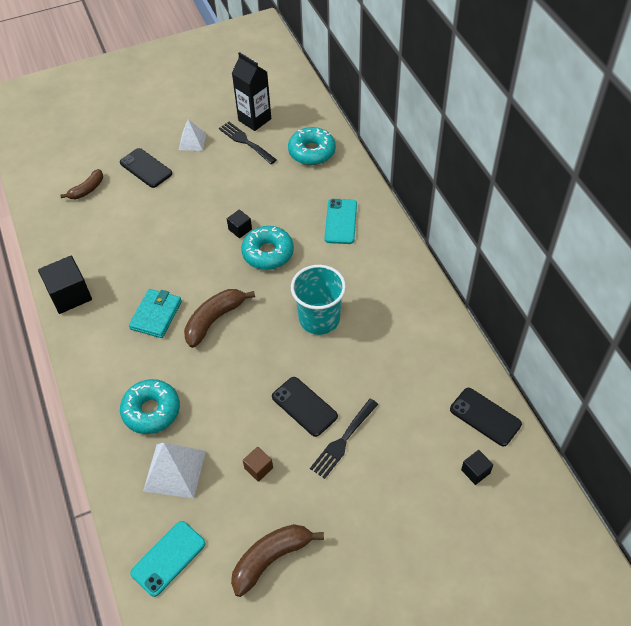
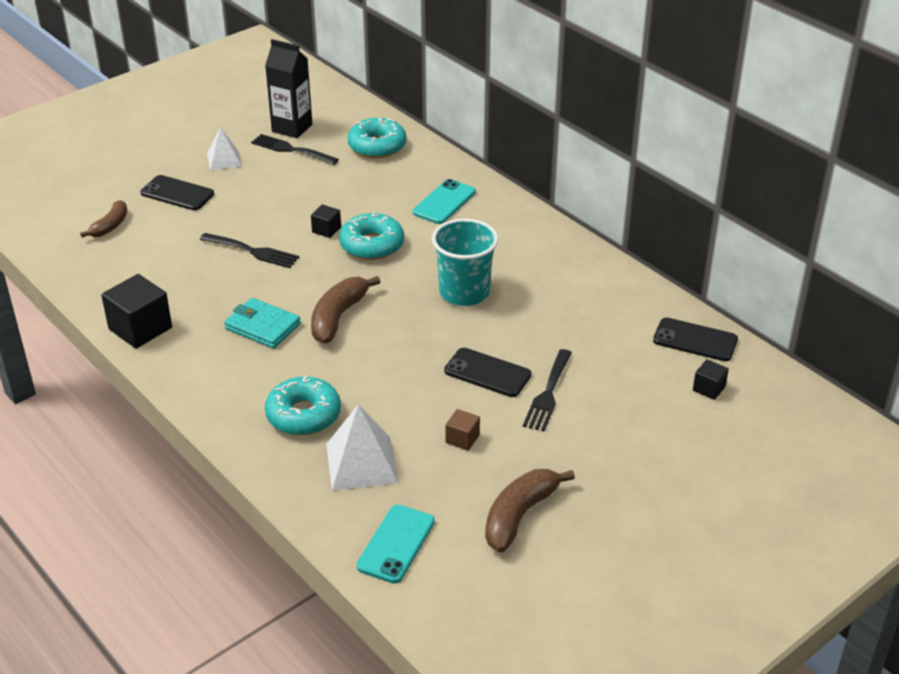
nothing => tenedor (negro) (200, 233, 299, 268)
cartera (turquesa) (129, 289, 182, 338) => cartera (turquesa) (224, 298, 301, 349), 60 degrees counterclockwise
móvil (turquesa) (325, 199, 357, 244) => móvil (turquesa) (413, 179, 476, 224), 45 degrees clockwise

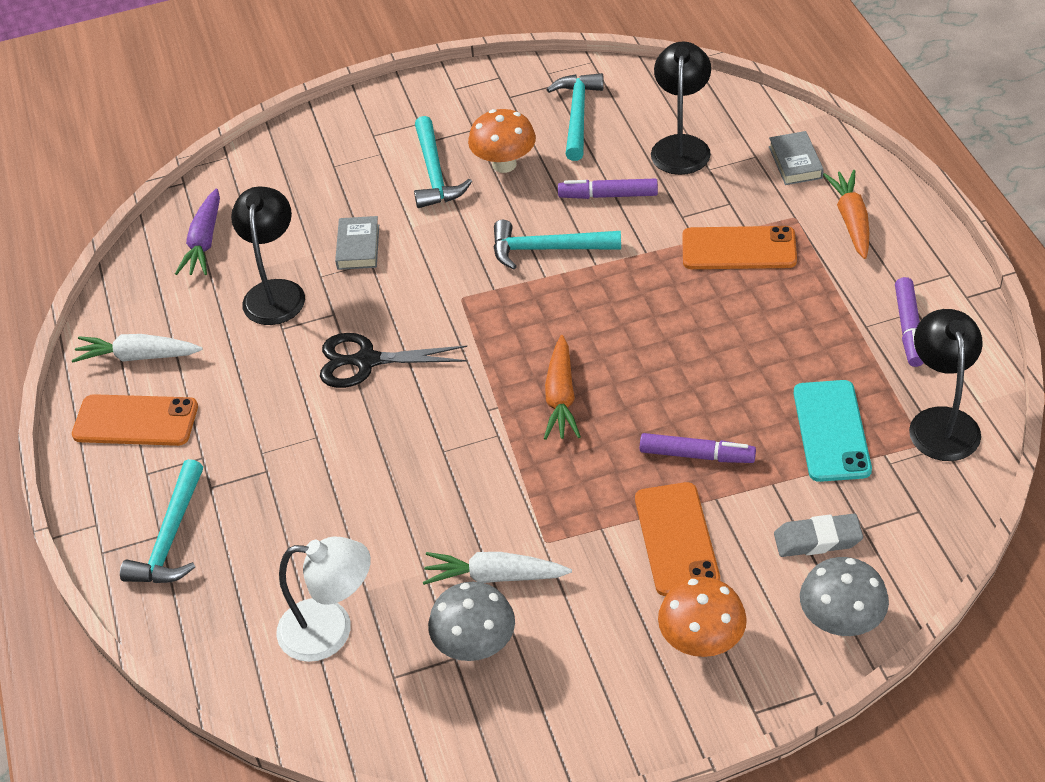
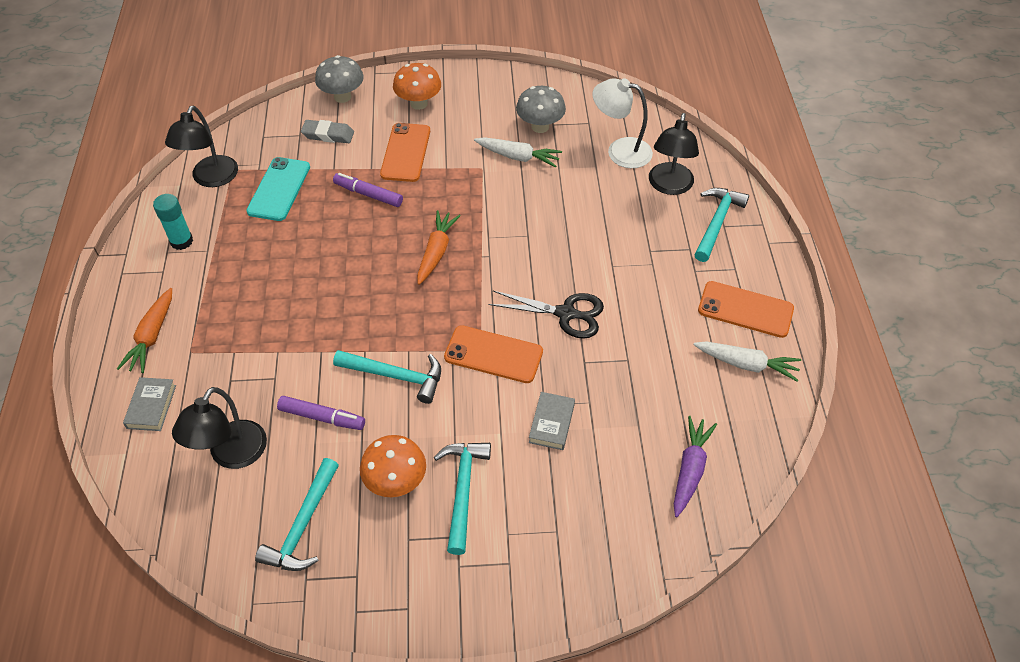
lámpara (negro) (231, 186, 305, 325) => lámpara (negro) (649, 113, 699, 195), moved
móvil (naranja) (682, 226, 797, 269) => móvil (naranja) (444, 325, 543, 383), moved
rotulador (morado) (895, 277, 924, 367) => barra de pegamento (turquesa) (153, 194, 193, 250)

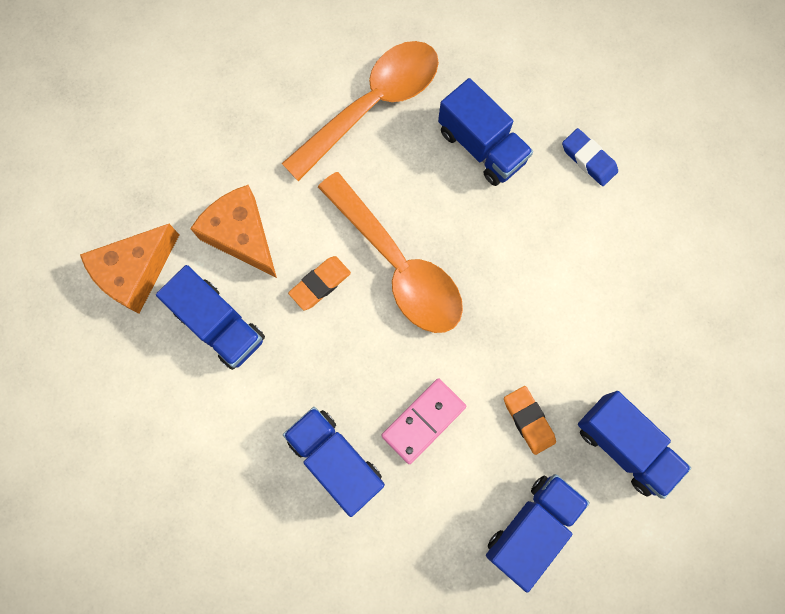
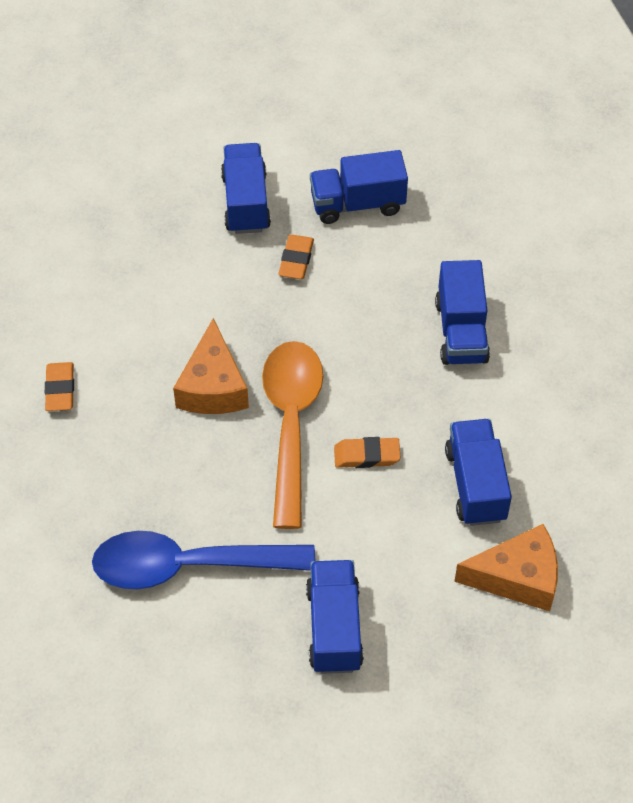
ficha de dominó (rosa) (381, 378, 466, 464) => nothing
queso (naranja) (190, 185, 277, 278) => queso (naranja) (173, 318, 249, 414), moved
camión (azul) (438, 78, 533, 186) => camión (azul) (306, 560, 364, 674), moved
cuchara (naranja) (281, 41, 439, 181) => cuchara (azul) (92, 531, 315, 589)
goma de borrar (azul) (562, 128, 618, 186) => goma de borrar (naranja) (45, 362, 74, 411)

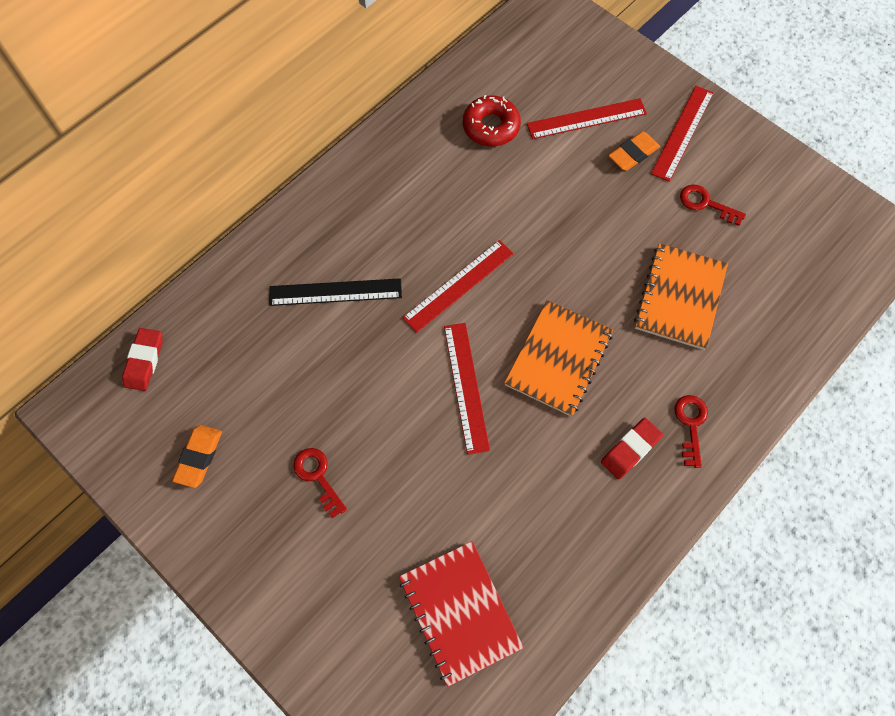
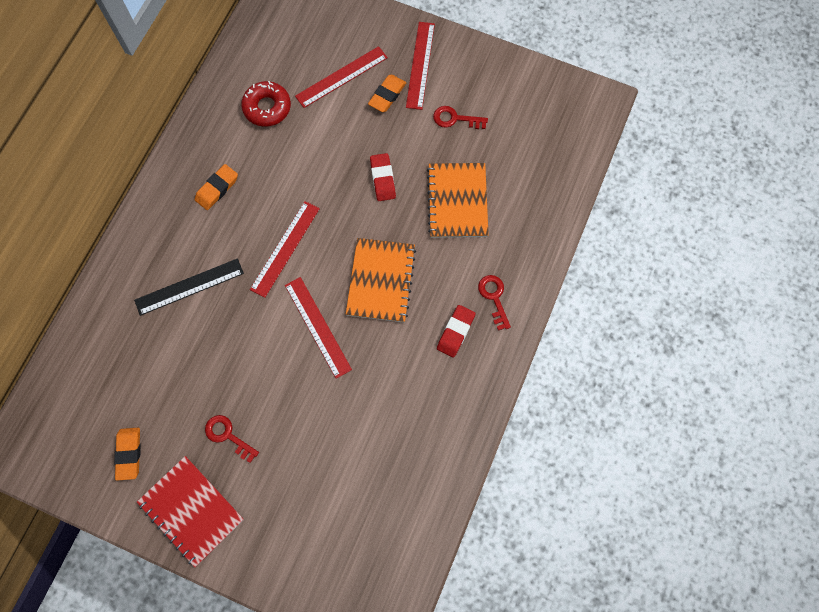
nothing => goma de borrar (naranja) (195, 164, 238, 210)
goma de borrar (rojo) (122, 328, 163, 391) => goma de borrar (rojo) (370, 153, 396, 201), moved
cuaderno (rojo) (399, 541, 524, 687) => cuaderno (rojo) (137, 456, 244, 567), moved

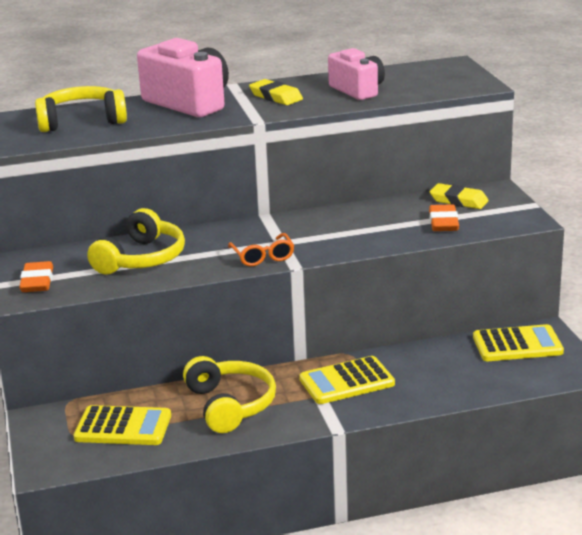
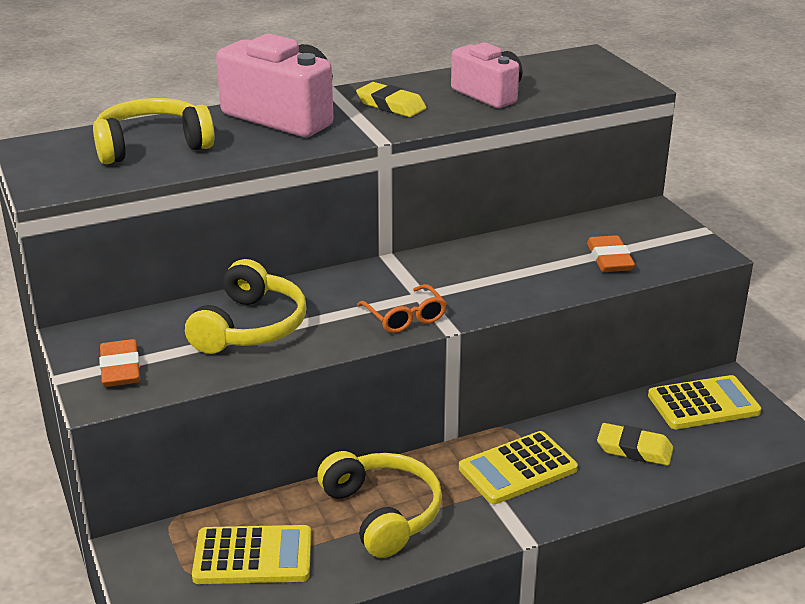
goma de borrar (amarillo) (430, 183, 489, 209) => goma de borrar (amarillo) (597, 423, 673, 466), moved

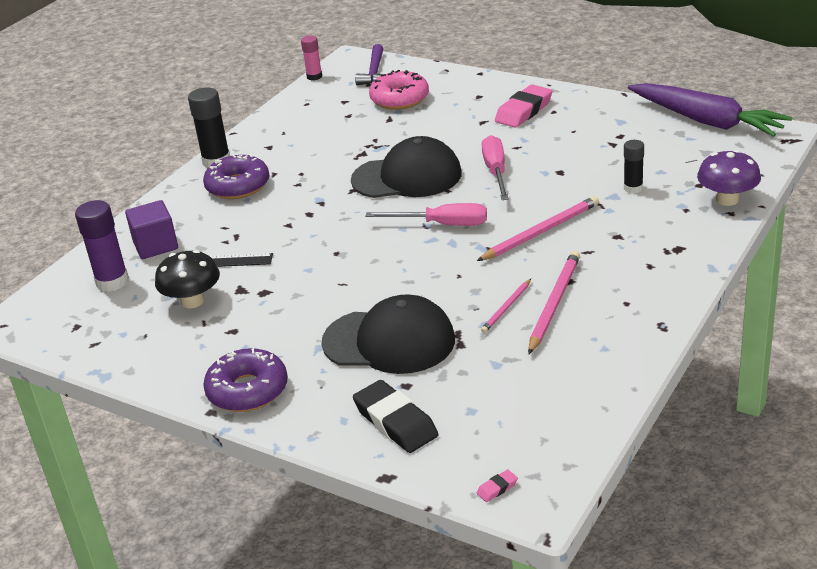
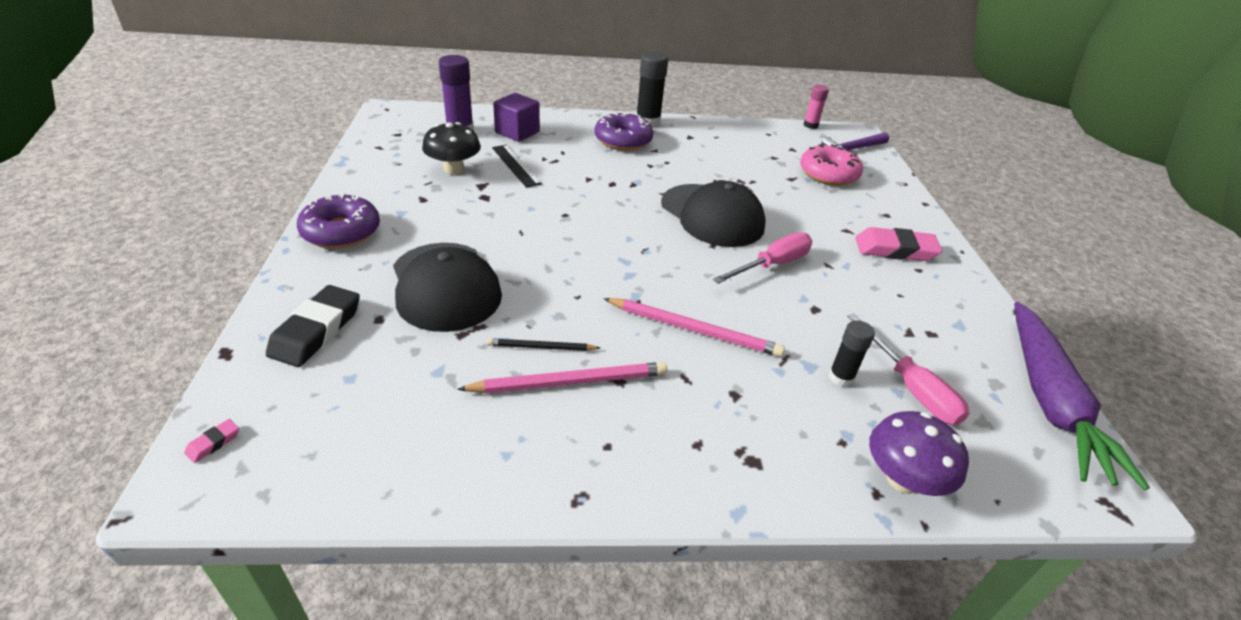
destornillador (rosa) (366, 203, 487, 226) => destornillador (rosa) (847, 313, 969, 425), moved
lápiz (rosa) (481, 279, 531, 333) => lápiz (negro) (487, 338, 600, 351)
goma de borrar (rosa) (476, 470, 518, 502) => goma de borrar (rosa) (184, 419, 239, 463), 75 degrees counterclockwise

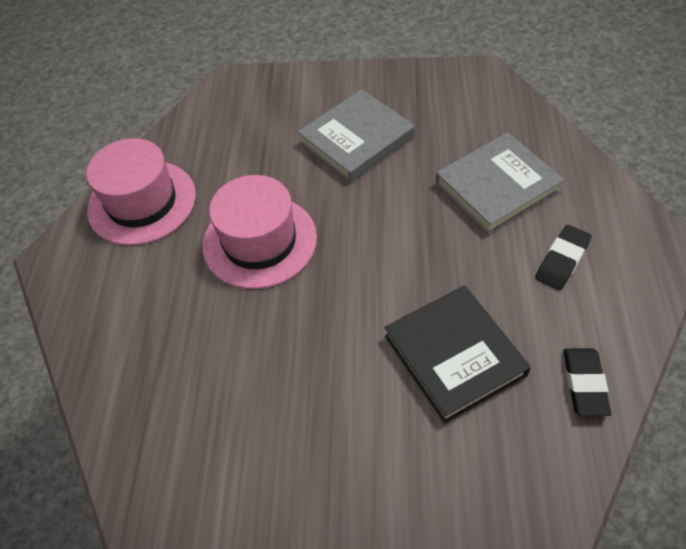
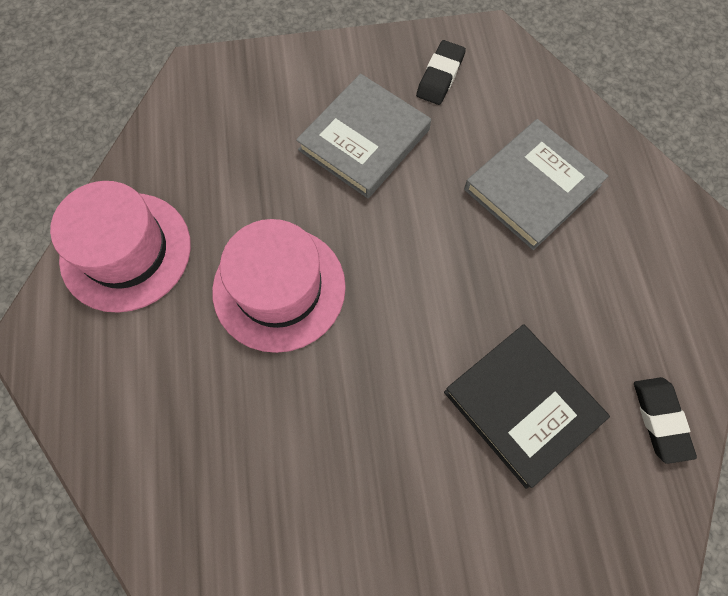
goma de borrar (negro) (535, 225, 592, 290) => goma de borrar (negro) (416, 40, 466, 105), moved

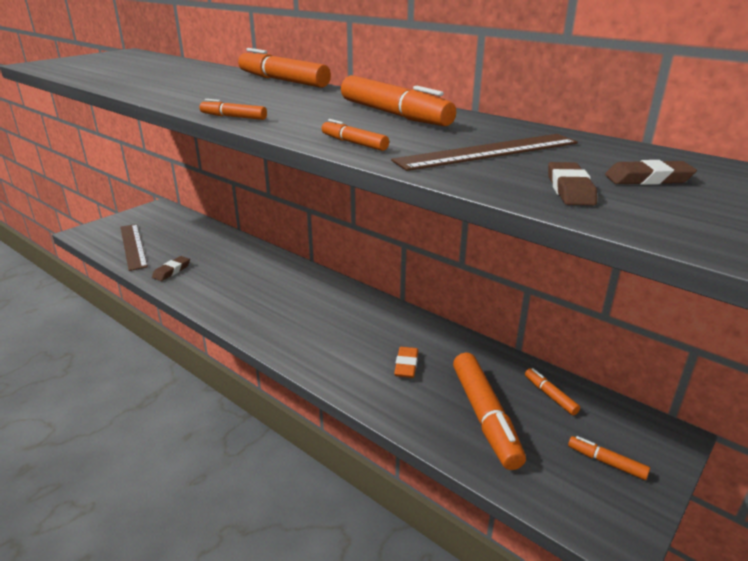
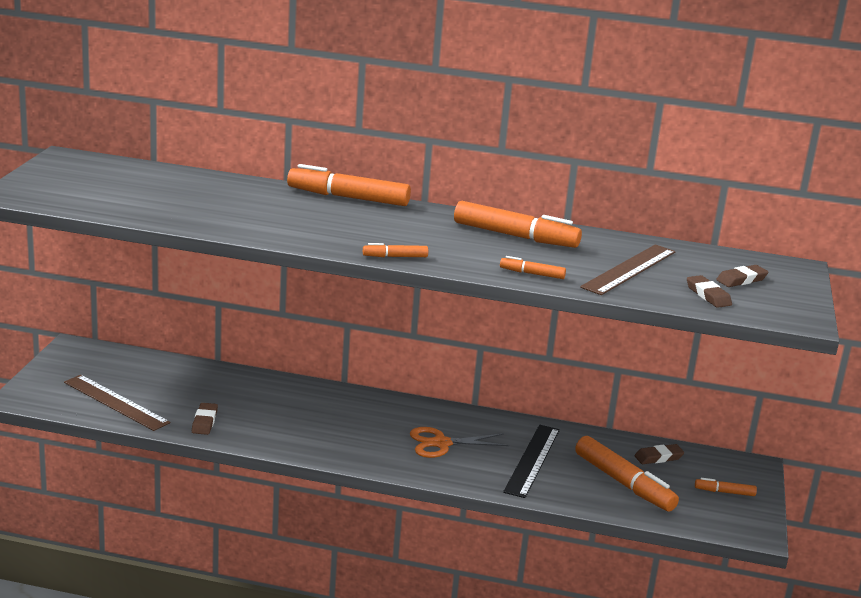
nothing => tijeras (naranja) (410, 427, 509, 458)
goma de borrar (naranja) (394, 347, 418, 378) => regla (negro) (503, 425, 560, 498)
rotulador (naranja) (525, 368, 580, 415) => goma de borrar (marrón) (634, 444, 684, 464)

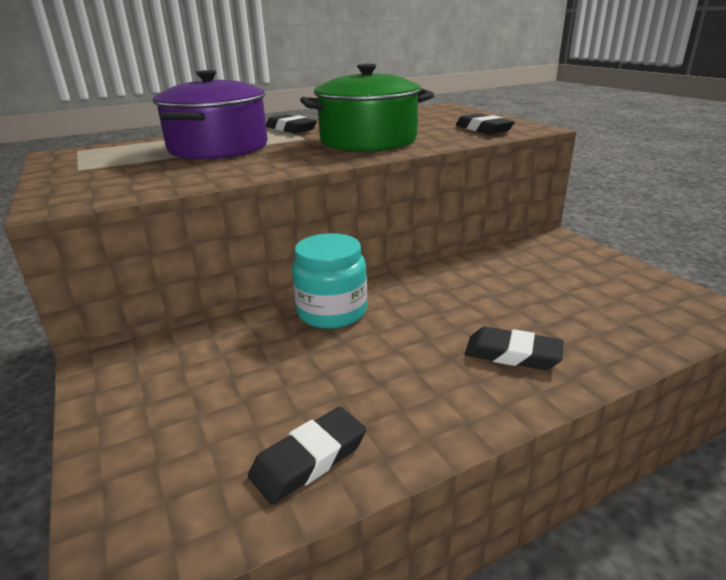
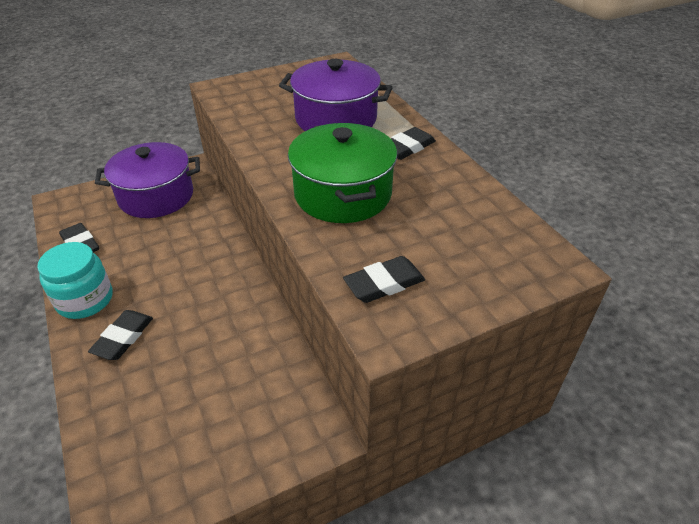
nothing => olla (morado) (95, 142, 200, 218)
tarro (turquesa) (292, 233, 367, 329) => tarro (turquesa) (37, 242, 113, 319), moved

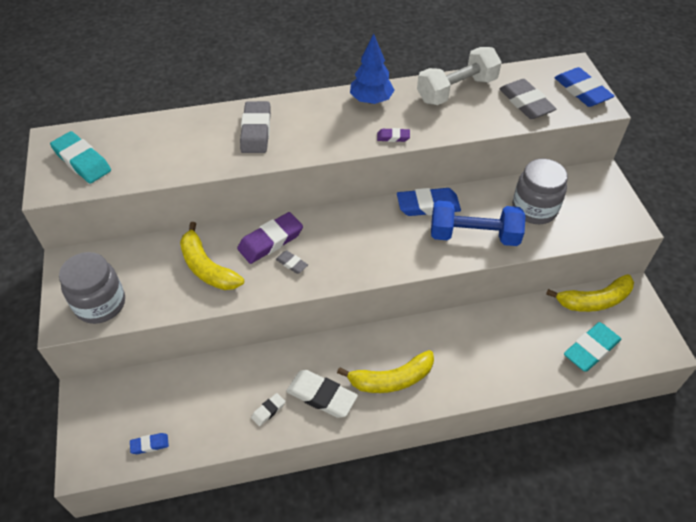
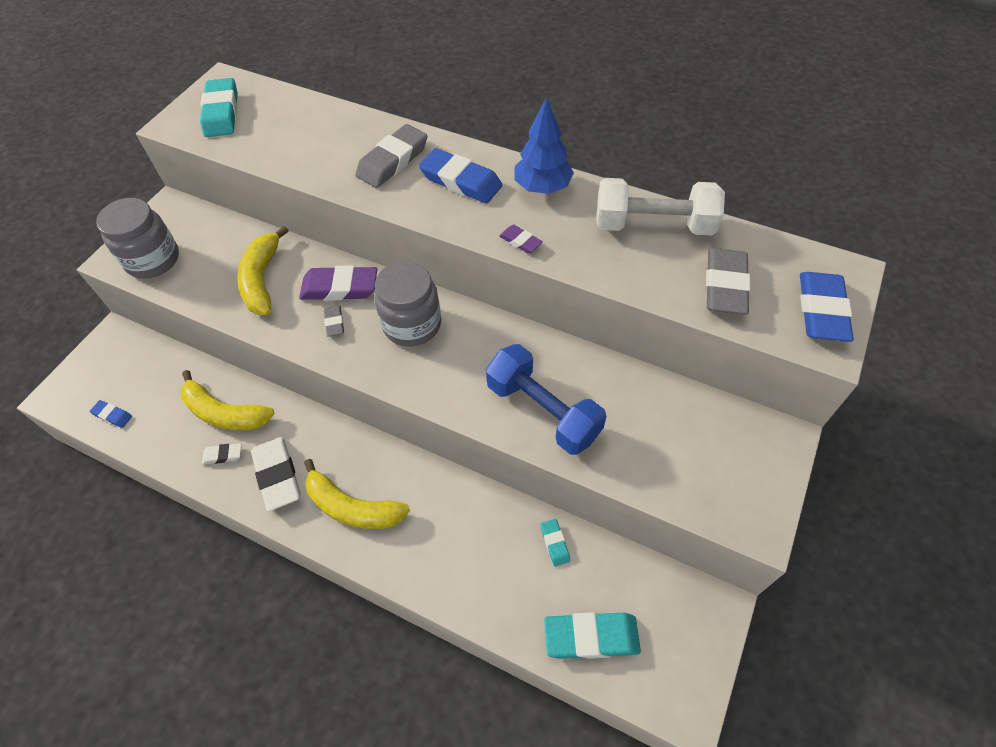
nothing => goma de borrar (turquesa) (540, 519, 570, 566)
goma de borrar (azul) (397, 188, 461, 216) => goma de borrar (azul) (419, 148, 502, 203), moved
tarro (gris) (512, 158, 568, 224) => tarro (gris) (374, 261, 441, 347), moved
plátano (amarillo) (546, 274, 634, 312) => plátano (amarillo) (180, 370, 274, 430), moved

